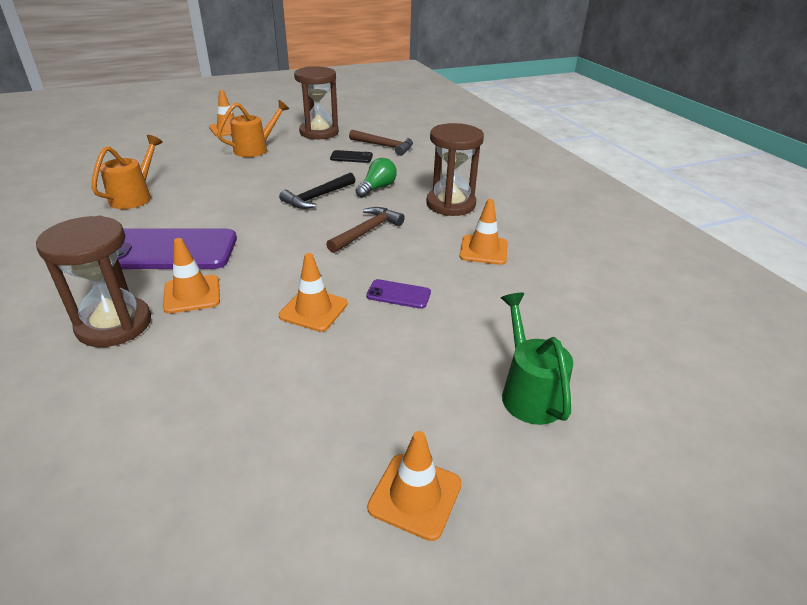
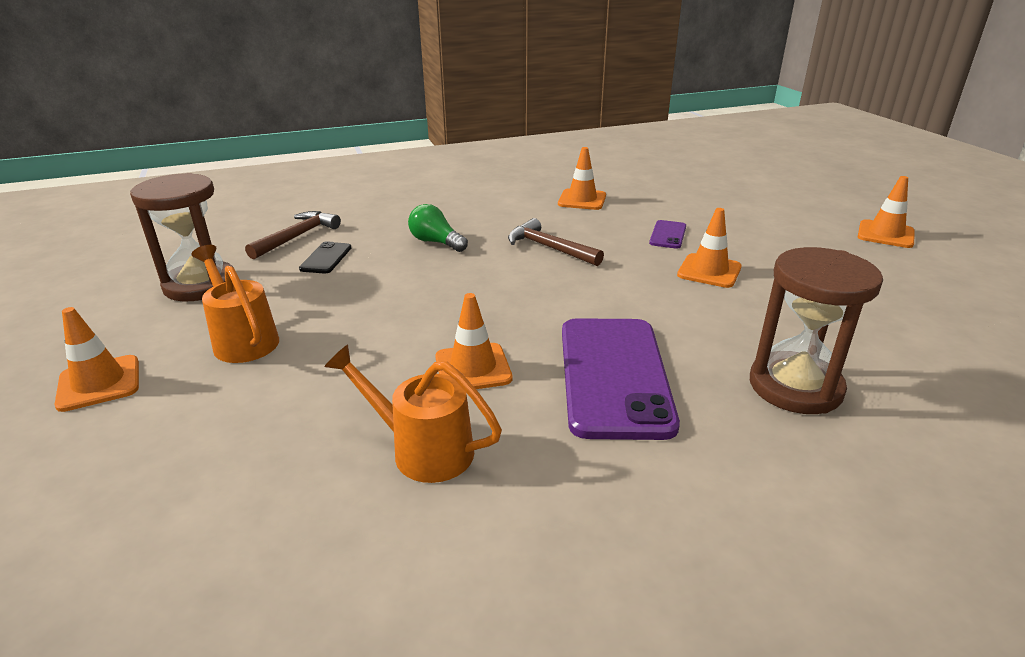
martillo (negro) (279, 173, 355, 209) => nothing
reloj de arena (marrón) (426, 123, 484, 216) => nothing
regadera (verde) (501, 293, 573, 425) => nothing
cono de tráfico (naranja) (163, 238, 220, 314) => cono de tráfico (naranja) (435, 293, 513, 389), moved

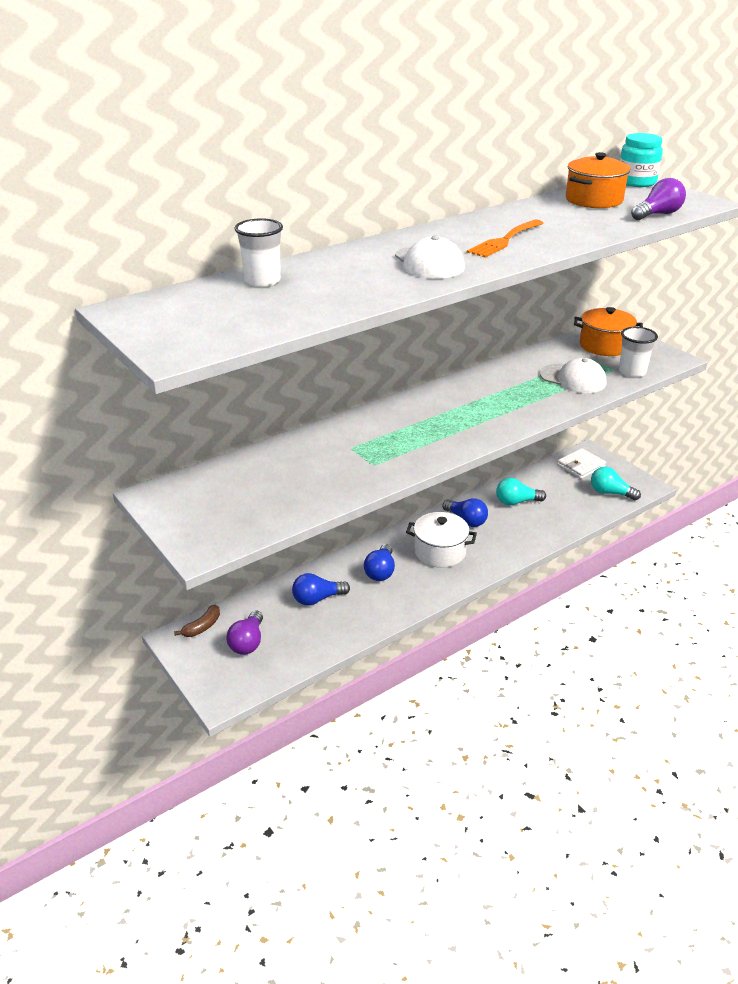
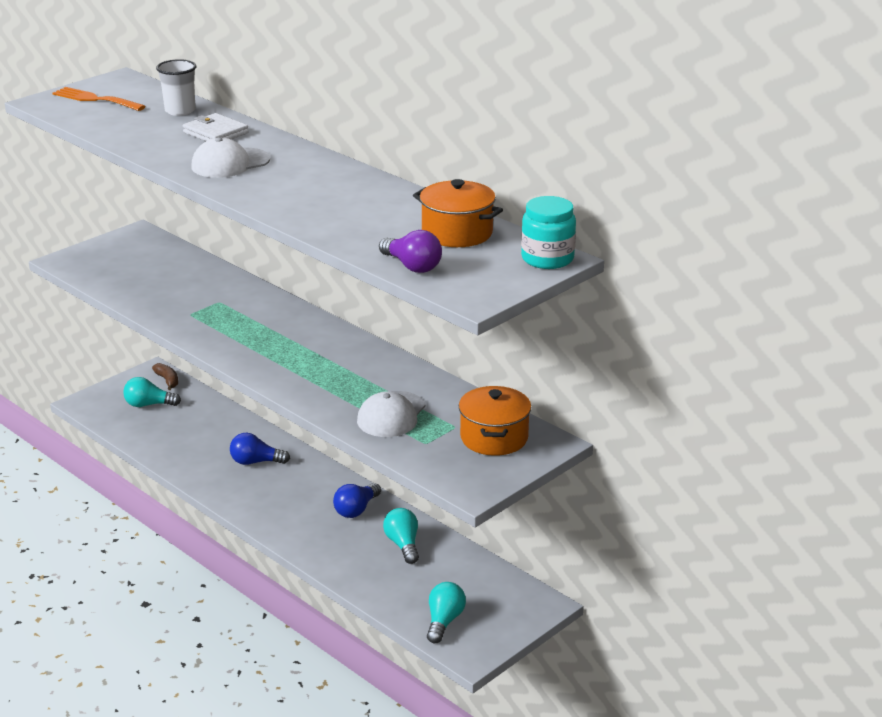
bombilla (azul) (292, 573, 350, 606) => nothing
olla (blanco) (406, 512, 477, 568) => nothing
vaso (blanco) (619, 327, 658, 378) => nothing
tenedor (naranja) (467, 220, 544, 258) => tenedor (naranja) (52, 87, 146, 111), moved
cartera (blanco) (557, 448, 606, 479) => cartera (blanco) (183, 113, 249, 141), moved
bombilla (morado) (227, 610, 263, 655) => bombilla (turquesa) (123, 377, 181, 407)
plátano (marrón) (174, 605, 220, 637) => plátano (marrón) (152, 363, 178, 390), 150 degrees counterclockwise

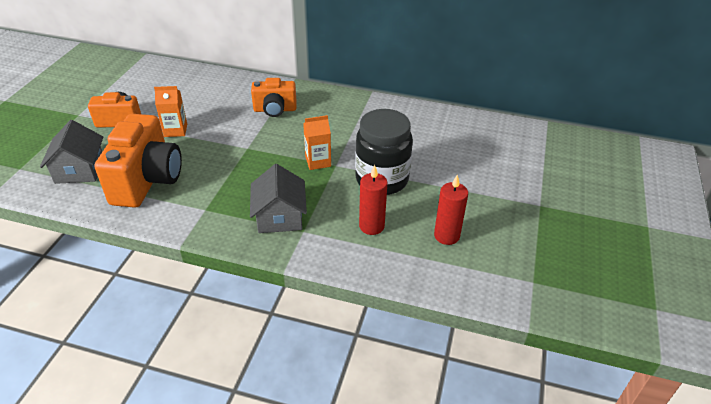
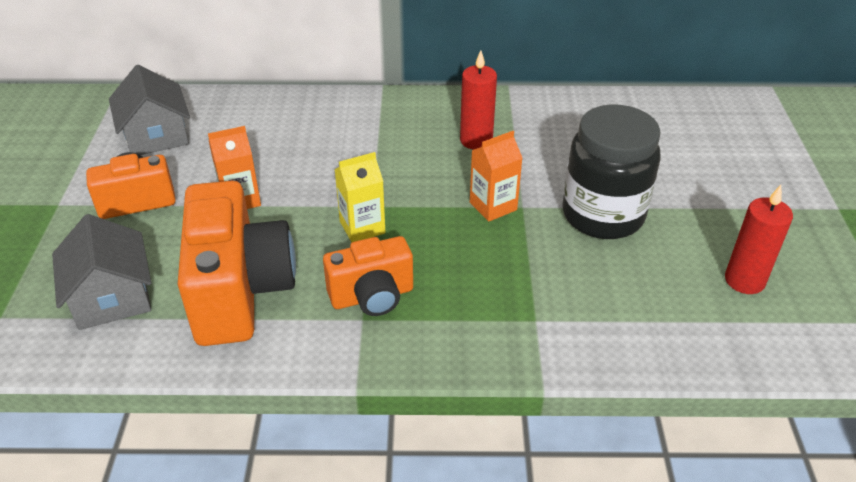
nothing => cartón de leche (amarillo) (334, 152, 386, 242)
casa (gris) (250, 164, 307, 233) => casa (gris) (109, 65, 190, 155), moved
cámara (naranja) (251, 78, 297, 117) => cámara (naranja) (323, 236, 413, 316), moved
vela (rojo) (359, 165, 388, 235) => vela (rojo) (460, 50, 497, 150), moved

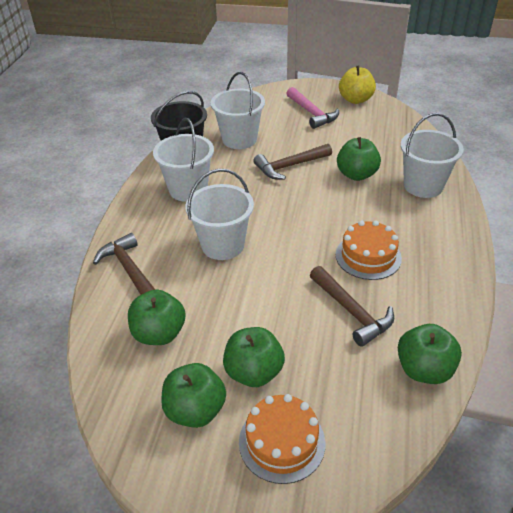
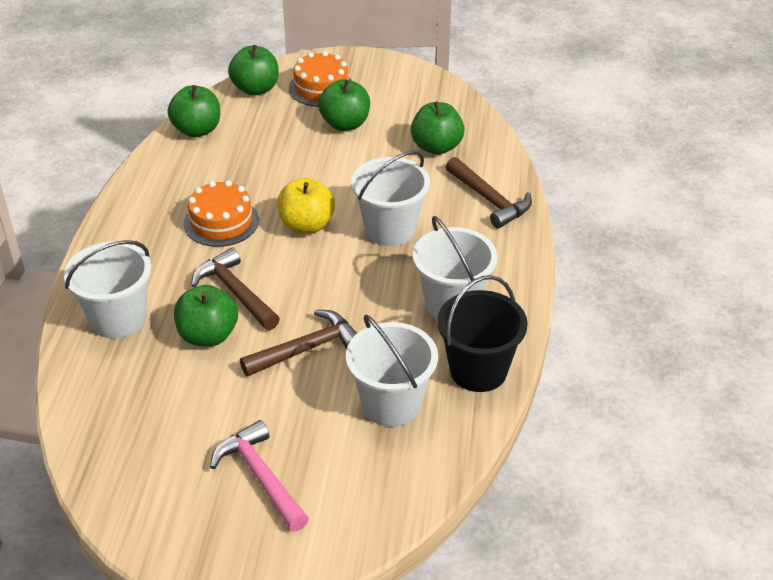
manzana (verde) (161, 363, 226, 428) => manzana (verde) (228, 45, 279, 96), moved
martillo (marrón) (310, 266, 394, 347) => martillo (marrón) (191, 248, 280, 330), moved
manzana (amarillo) (339, 65, 376, 104) => manzana (amarillo) (277, 178, 335, 234), moved

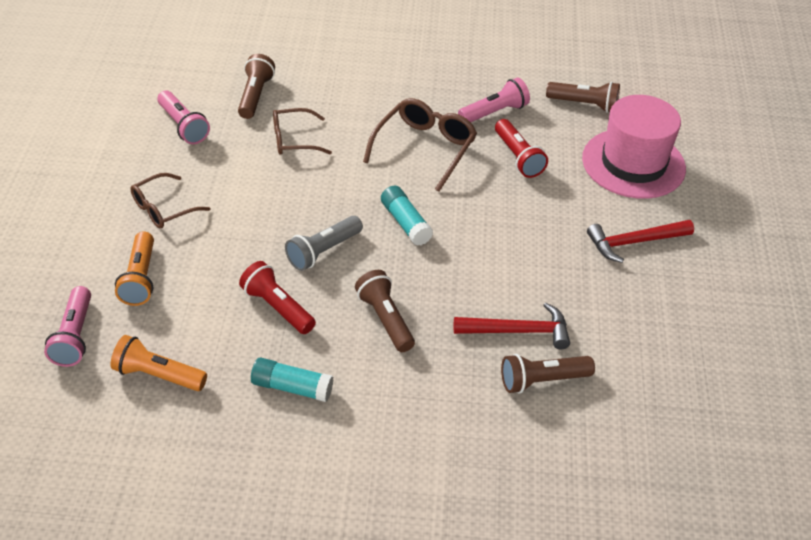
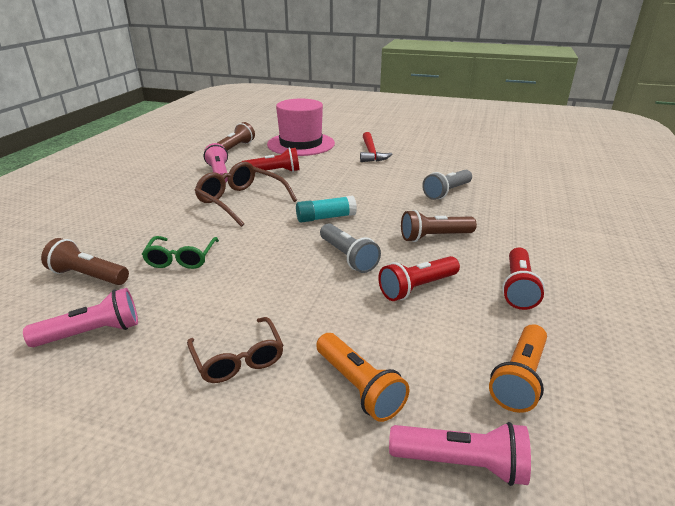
lámpara de mano (marrón) (501, 354, 595, 394) => nothing
barra de pegamento (turquesa) (251, 358, 333, 402) => lámpara de mano (rojo) (502, 248, 545, 310)
martillo (rojo) (454, 303, 570, 349) => lámpara de mano (gris) (422, 170, 472, 200)
gafas (marrón) (273, 108, 332, 155) => gafas (verde) (142, 236, 219, 269)
lámpara de mano (naranja) (115, 231, 154, 306) => lámpara de mano (naranja) (316, 333, 409, 422), 45 degrees clockwise

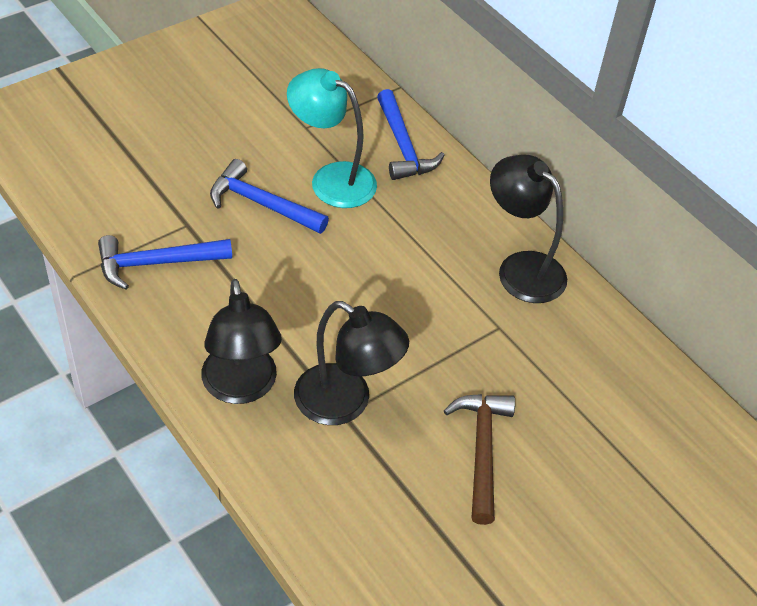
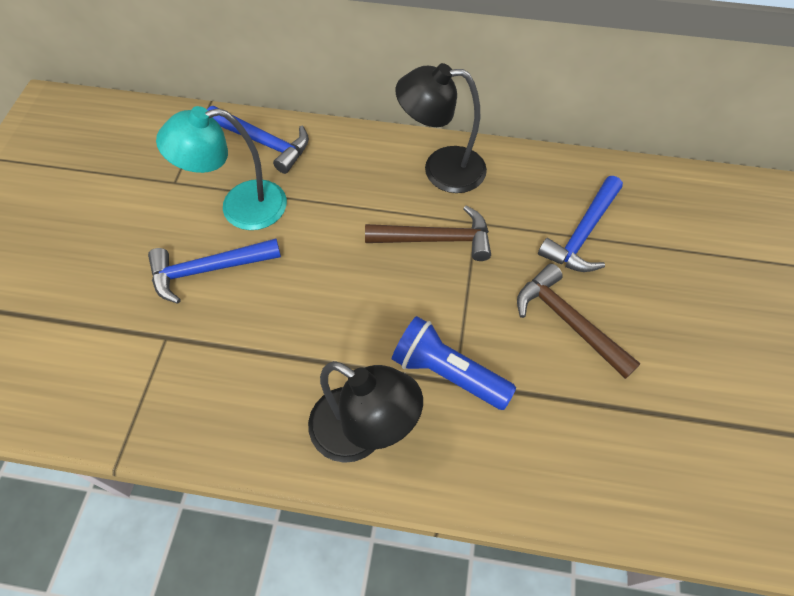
nothing => martillo (marrón) (365, 206, 491, 261)
martillo (azul) (98, 235, 232, 290) => martillo (azul) (538, 176, 623, 272), moved
lámpara (negro) (294, 301, 409, 425) => lámpara de mano (azul) (392, 316, 516, 410)

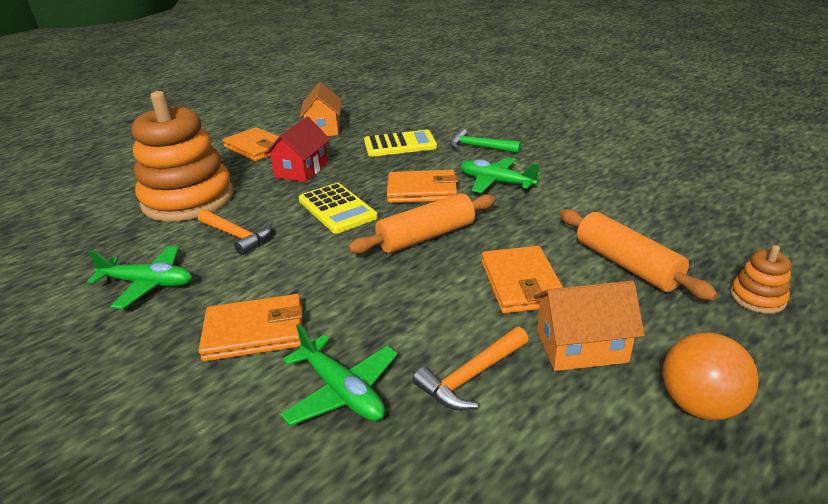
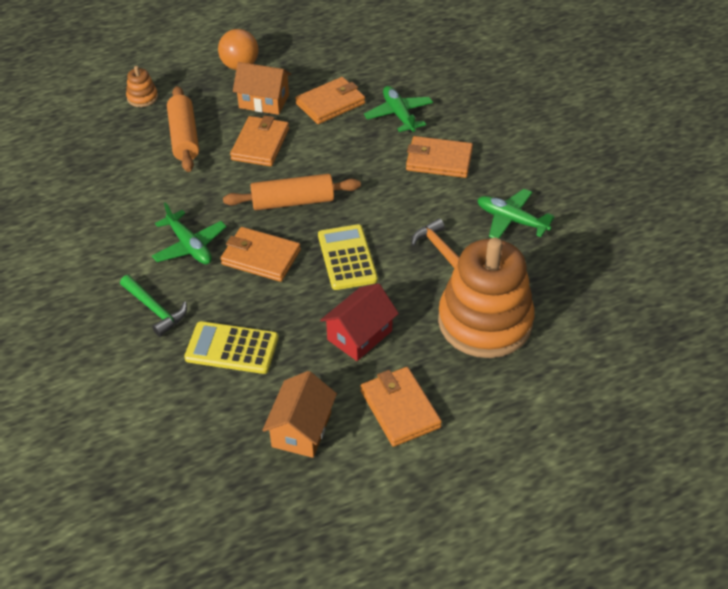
martillo (naranja) (413, 327, 529, 410) => cartera (naranja) (295, 77, 365, 124)

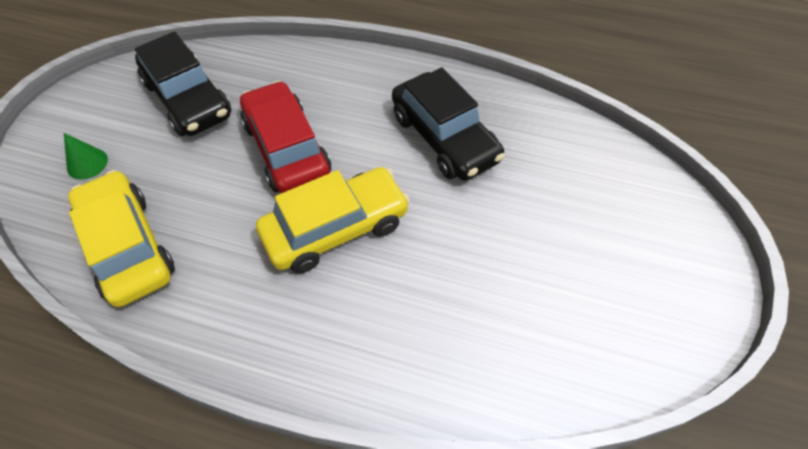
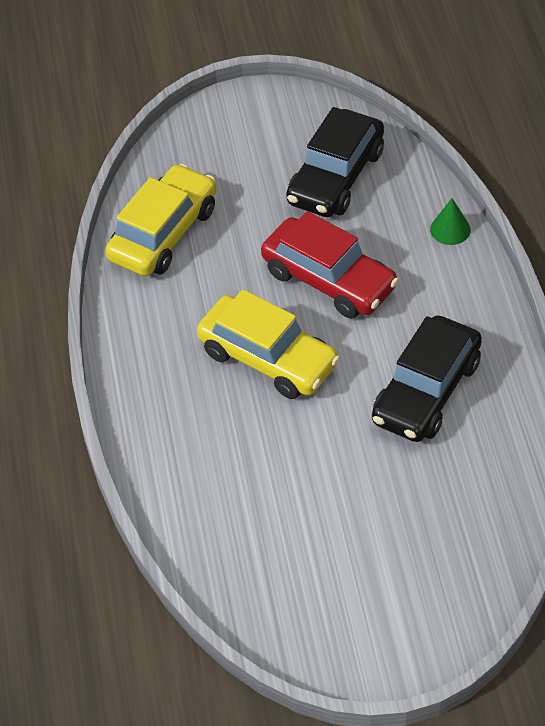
cono (verde) (64, 133, 108, 180) => cono (verde) (430, 198, 471, 245), moved
coche (rojo) (240, 81, 331, 193) => coche (rojo) (261, 211, 399, 318), 90 degrees clockwise

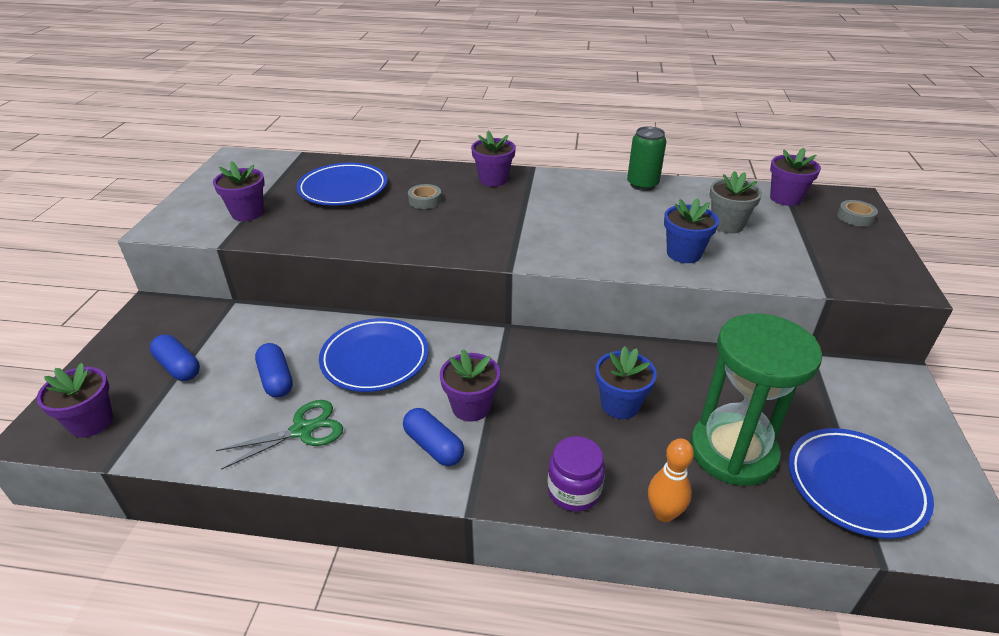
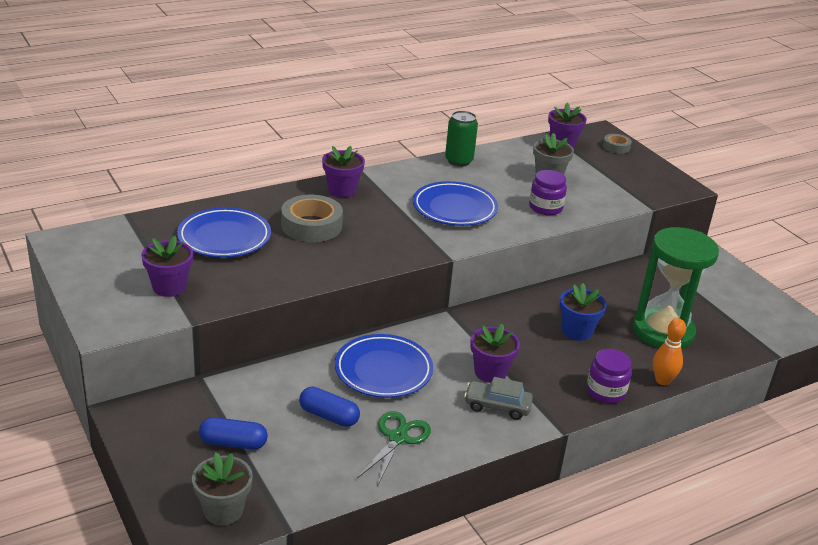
plato (azul) (788, 428, 934, 539) => plato (azul) (413, 181, 498, 226), moved
cápsula (azul) (403, 408, 464, 466) => coche (gris) (464, 377, 533, 420)
maceta (azul) (664, 198, 719, 263) => tarro (morado) (529, 170, 567, 215)
maceta (morado) (37, 363, 113, 437) => maceta (gris) (192, 453, 253, 525)
cinta adhesiva (gris) (408, 184, 442, 209) => cinta adhesiva (gris) (281, 195, 343, 242), x1.88

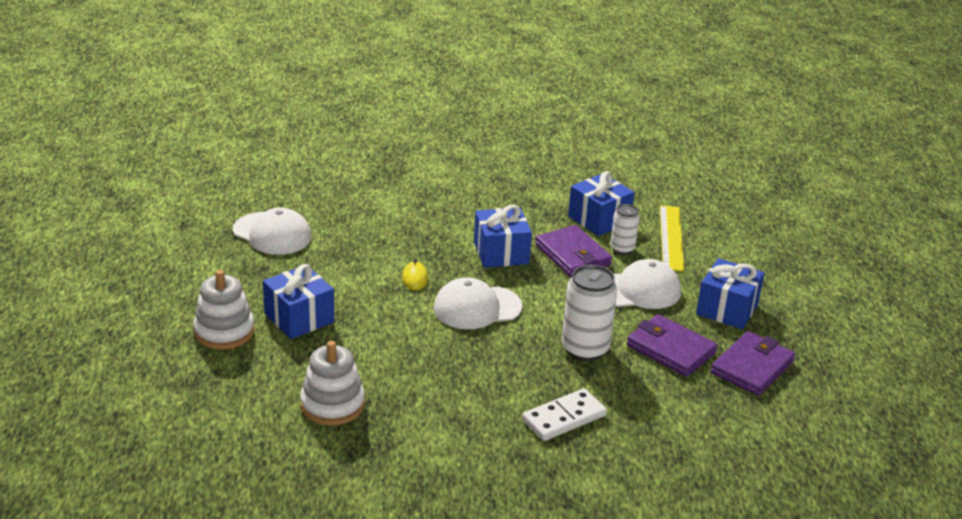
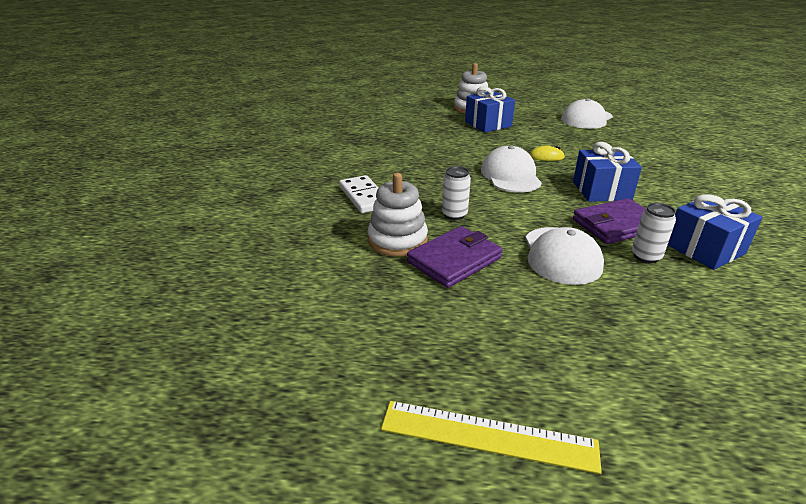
regalo (azul) (696, 258, 765, 329) => nothing
cartera (morado) (710, 331, 795, 396) => nothing
juguete apilable (blanco) (300, 341, 365, 425) => juguete apilable (blanco) (368, 173, 428, 257), moved
regla (amarillo) (660, 205, 684, 271) => regla (amarillo) (381, 401, 602, 474), moved
lata (blanco) (562, 265, 617, 361) => lata (blanco) (442, 166, 471, 220), x0.58

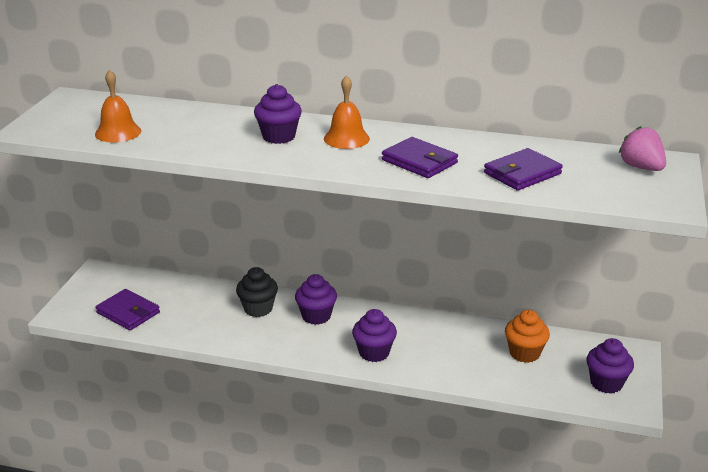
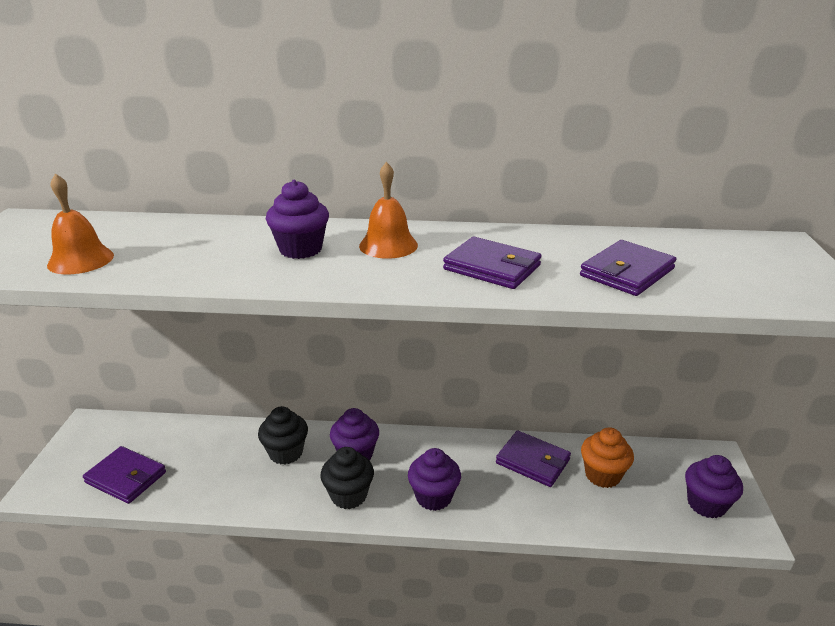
fresa (rosa) (619, 126, 666, 171) => nothing
nothing => magdalena (negro) (320, 447, 374, 509)
nothing => cartera (morado) (496, 430, 571, 487)

